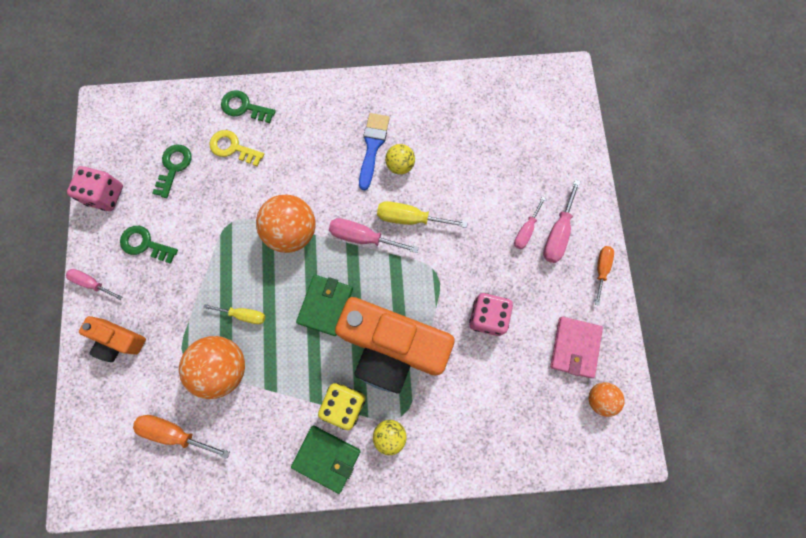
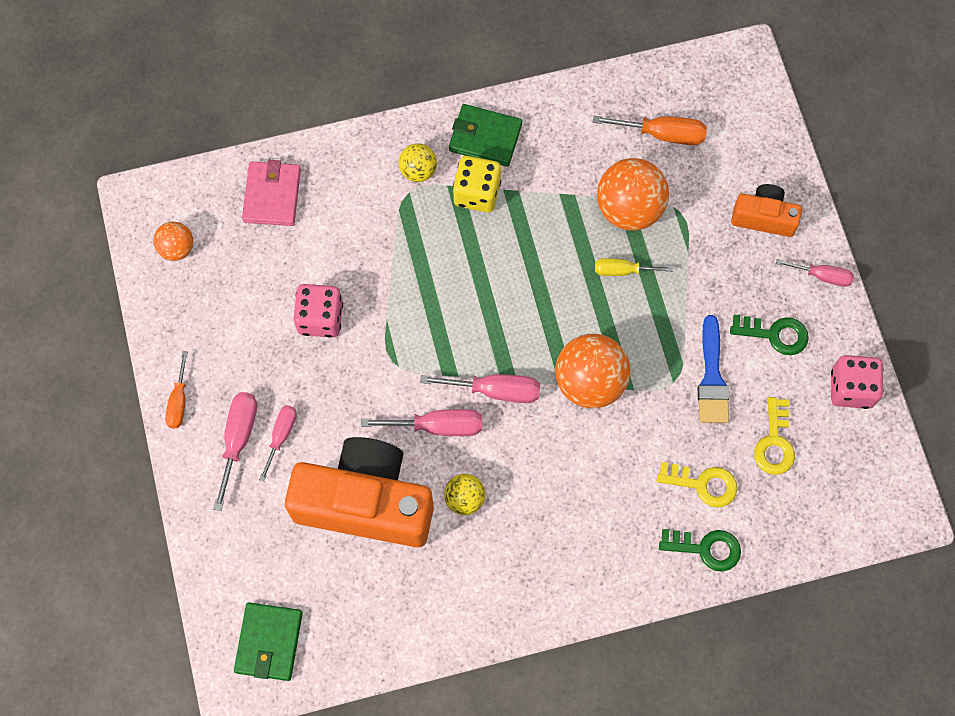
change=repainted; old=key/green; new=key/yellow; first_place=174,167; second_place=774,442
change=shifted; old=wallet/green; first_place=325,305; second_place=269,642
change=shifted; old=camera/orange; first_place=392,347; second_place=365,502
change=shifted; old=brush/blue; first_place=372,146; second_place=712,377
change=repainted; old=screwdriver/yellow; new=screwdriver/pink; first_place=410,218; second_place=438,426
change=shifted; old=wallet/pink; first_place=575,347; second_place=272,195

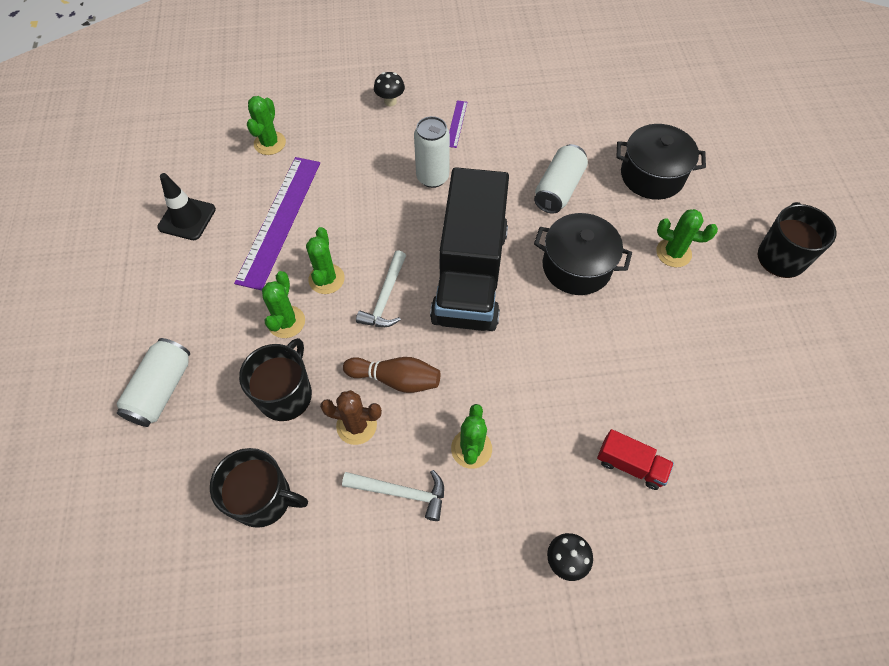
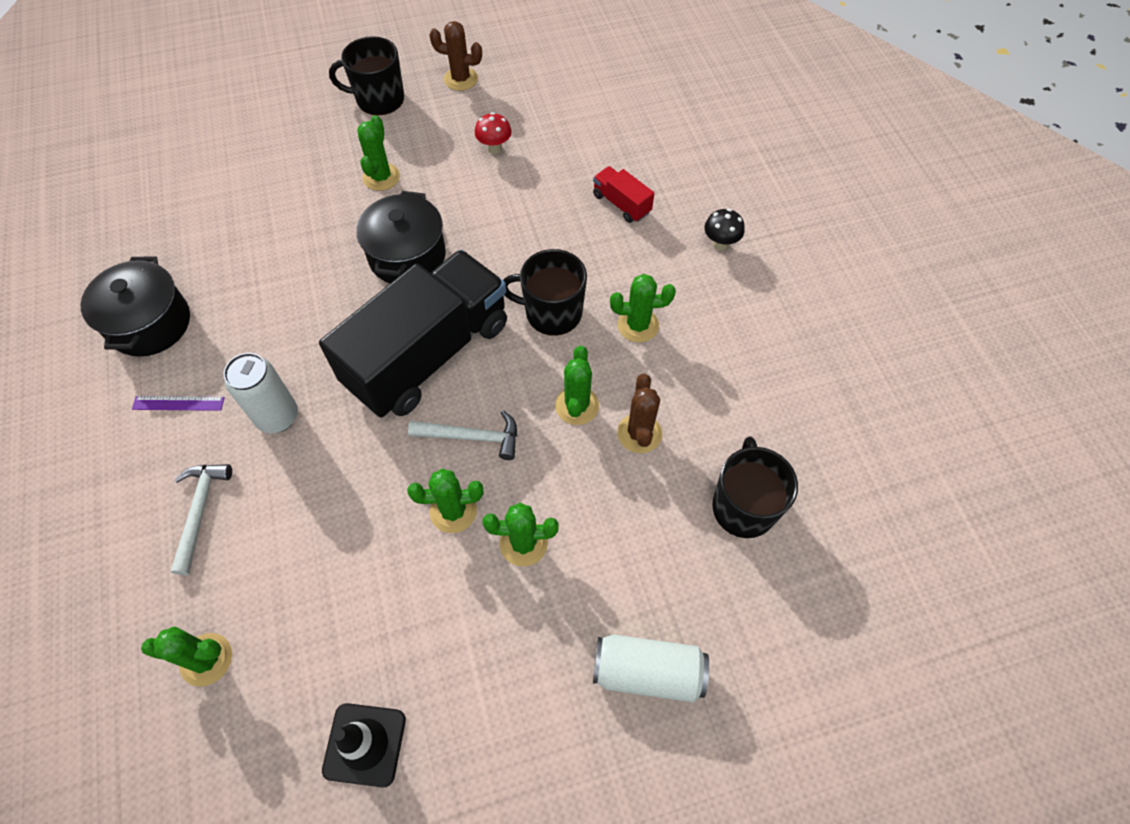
change=gone; old=ruler/purple; first_place=280,220
change=shifted; old=mug/black; first_place=286,394; second_place=552,312
change=shifted; old=hammer/white; first_place=401,493; second_place=200,511
change=swapped; old=bowling pin/brown; new=cactus/green; first_place=396,379; second_place=577,405
change=gone; old=mushroom/black; first_place=390,101
change=rotated; old=truck/black; first_place=470,274; second_place=428,354; degrees=-45
change=gone; old=can/white; first_place=558,189
change=rotated; old=truck/red; first_place=630,465; second_place=621,204; degrees=-60
change=shifted; old=pot/black; first_place=652,175; second_place=150,323
change=new; new=cactus/brown; second_place=461,79
change=new; new=mushroom/red; second_place=494,148

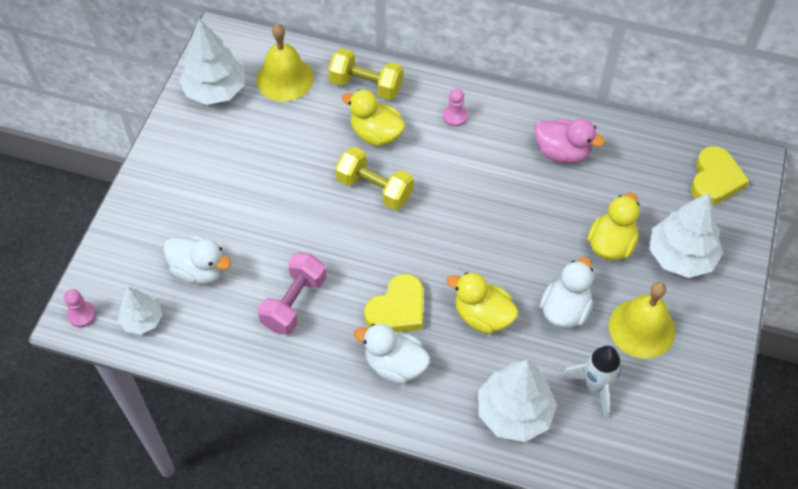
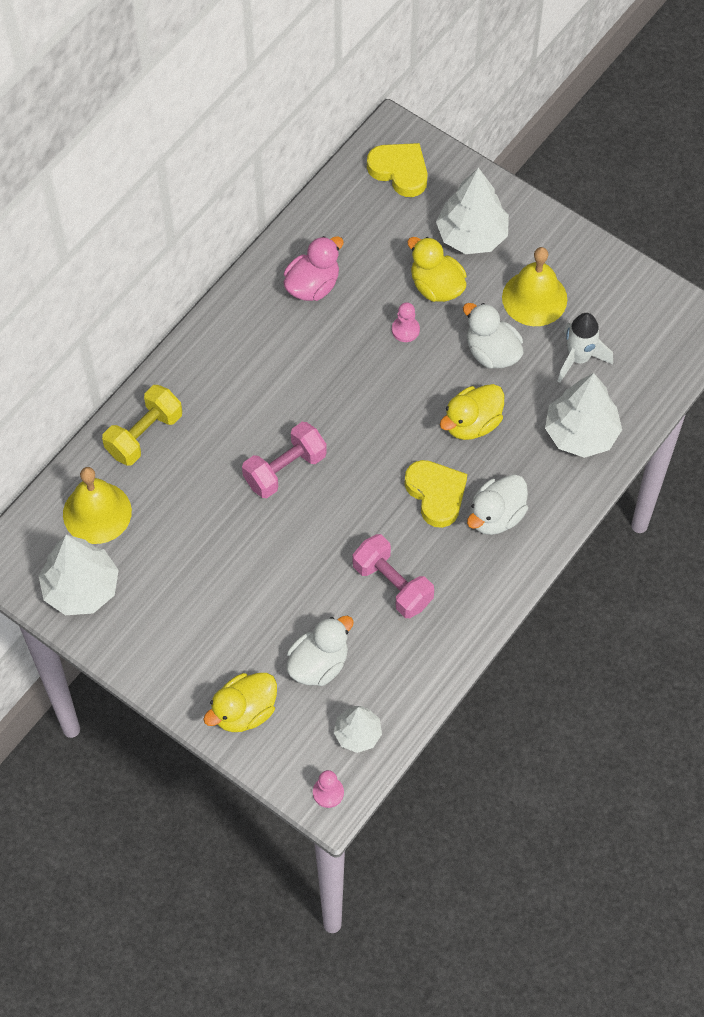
change=repainted; old=dumbbell/yellow; new=dumbbell/pink; first_place=375,188; second_place=285,469
change=shifted; old=duck/yellow; first_place=376,134; second_place=244,711
change=shifted; old=pawn/pink; first_place=455,116; second_place=405,330

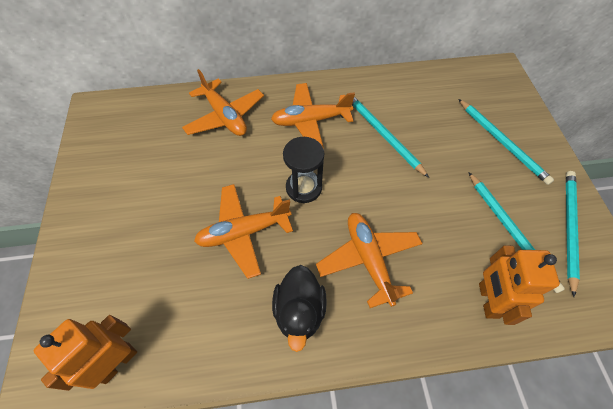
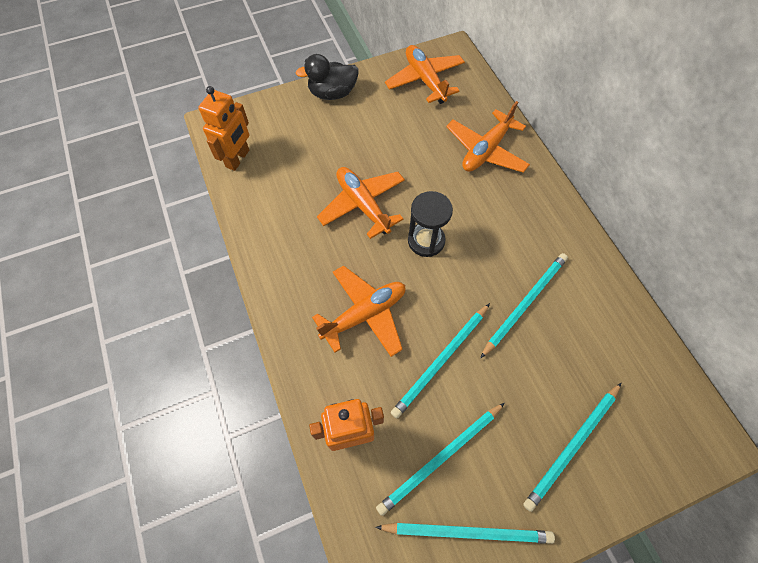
change=rotated; old=robot/orange; first_place=117,362; second_place=238,159; degrees=90
change=shifted; old=plane/orange; first_place=310,121; second_place=425,80
change=shifted; old=duck/black; first_place=299,311; second_place=332,93
change=new; new=pencil/turquoise; second_place=441,361

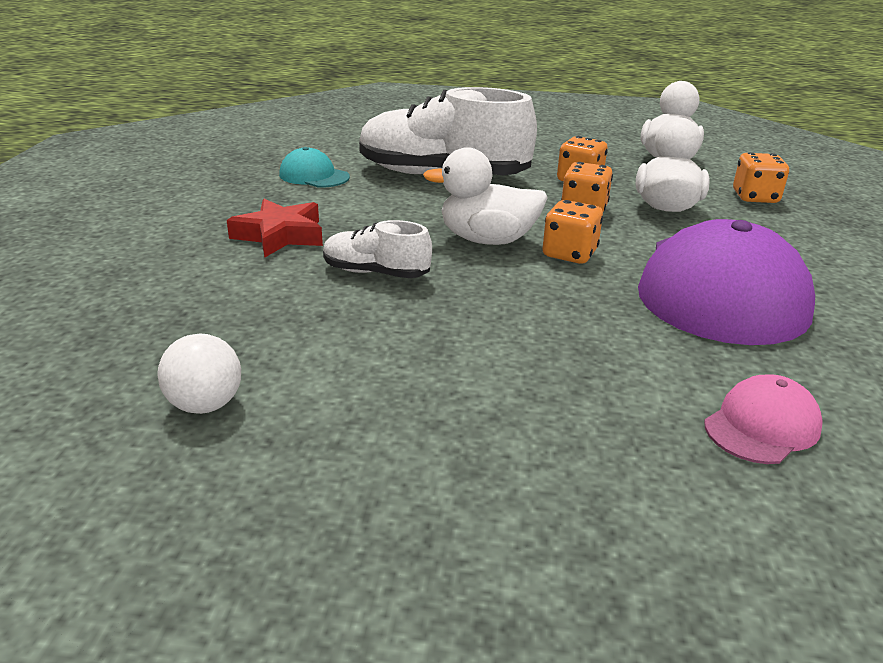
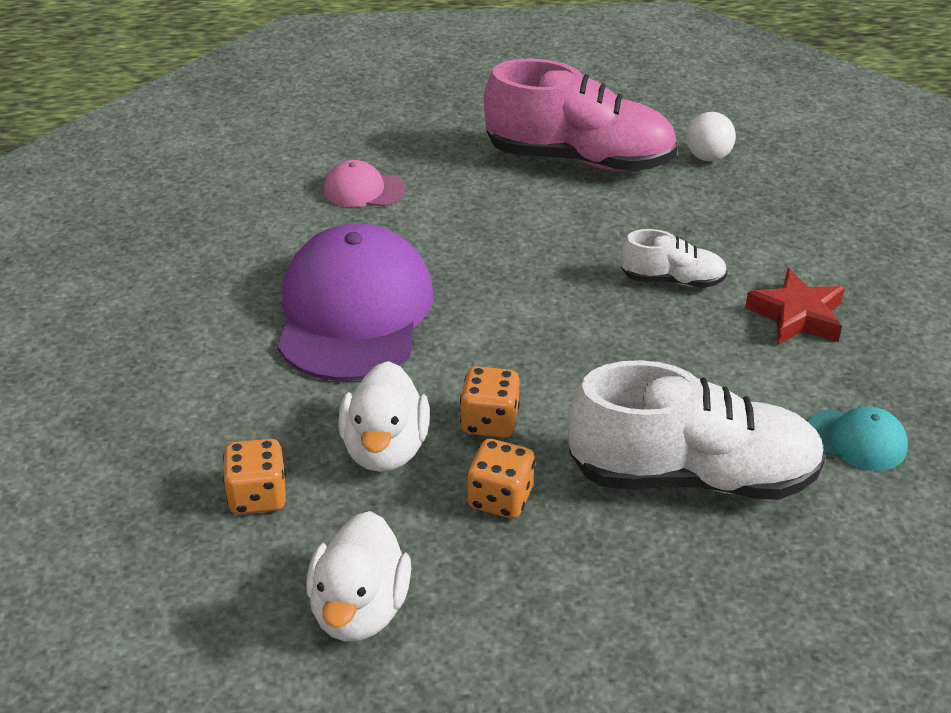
change=gone; old=duck/white; first_place=487,240
change=gone; old=dice/orange; first_place=569,254
change=rotated; old=cap/pink; first_place=762,426; second_place=363,190; degrees=60
change=new; new=shoe/pink; second_place=579,159

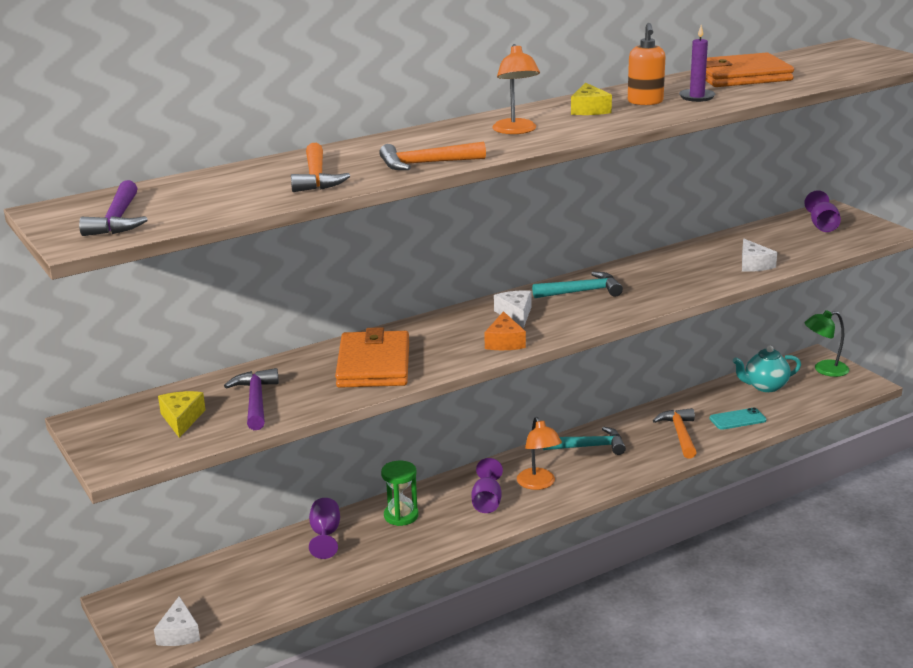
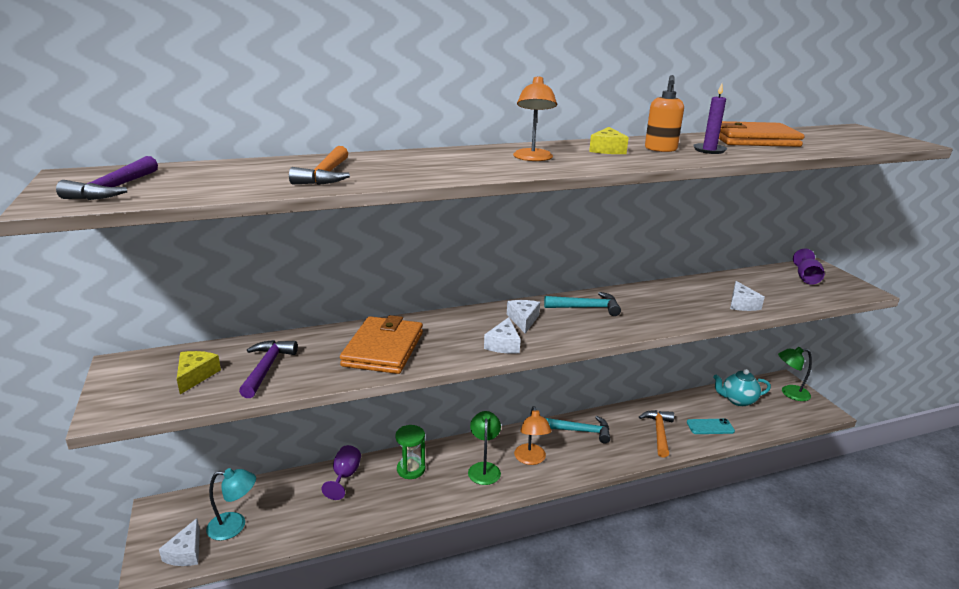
change=gone; old=hammer/orange; first_place=426,164
change=swapped; old=goblet/purple; new=lamp/green; first_place=487,501; second_place=484,468
change=repainted; old=cheese/orange; new=cheese/white; first_place=504,342; second_place=503,344
change=new; new=lamp/turquoise; second_place=234,526

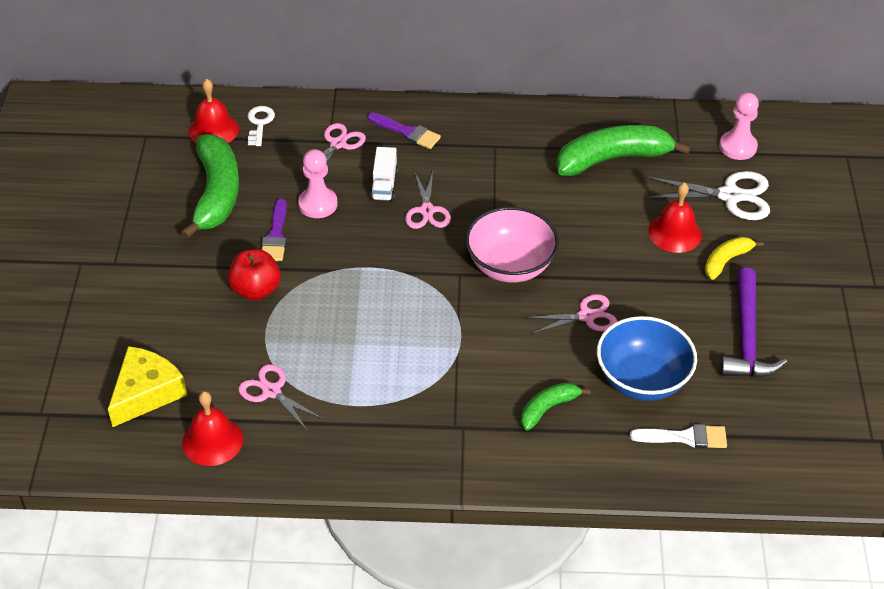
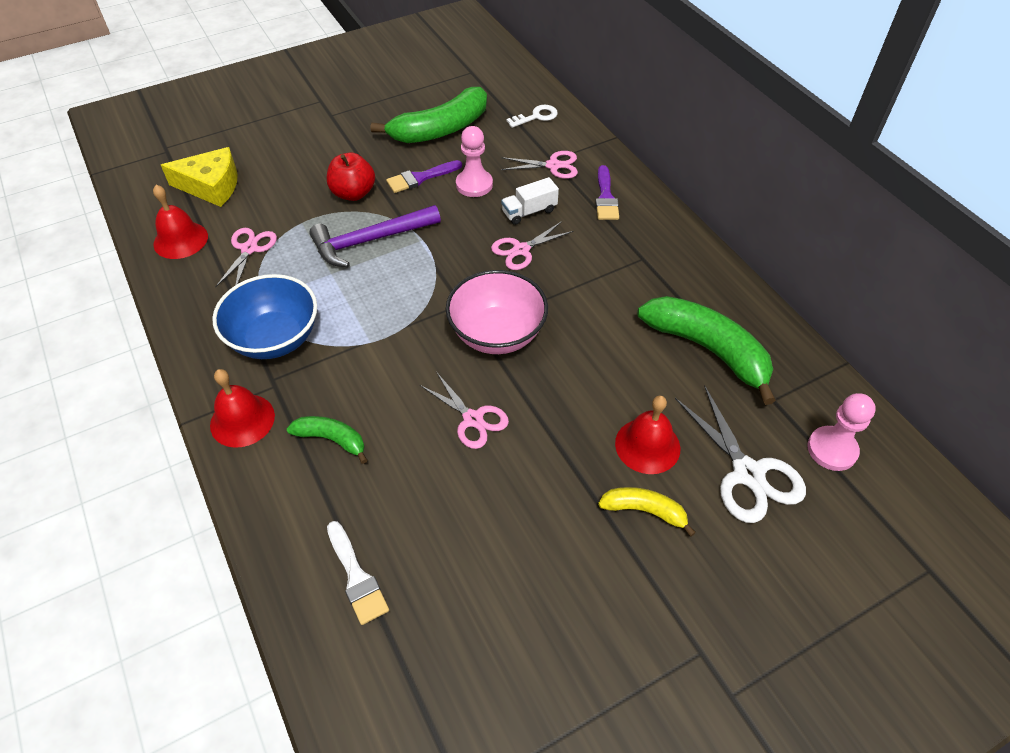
change=shifted; old=bell/red; first_place=213,130; second_place=242,420
change=shifted; old=bowl/blue; first_place=642,380; second_place=275,338
change=shifted; old=hammer/purple; first_place=746,337; second_place=370,240

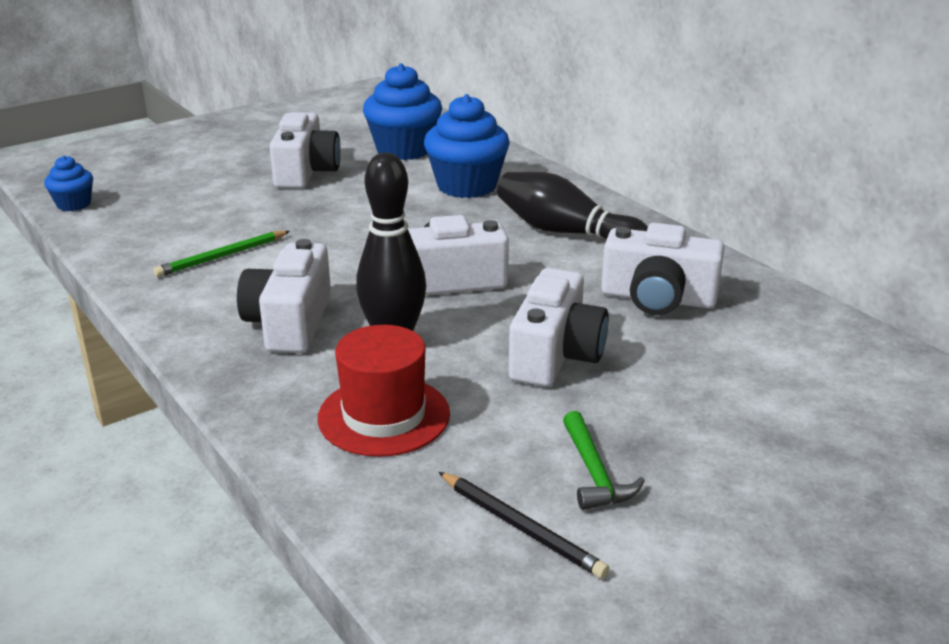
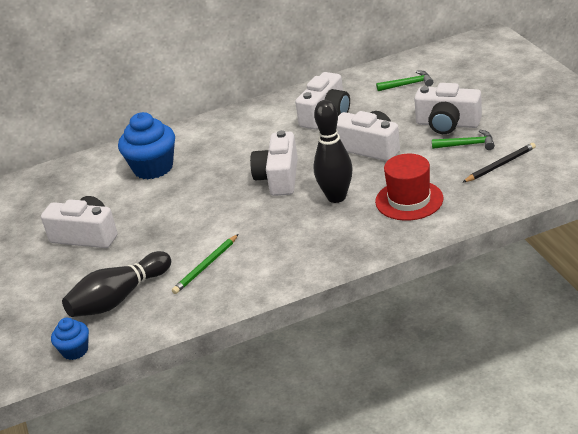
change=rotated; old=pencil/green; first_place=222,257; second_place=206,266; degrees=60
change=shifted; old=camera/white; first_place=290,323; second_place=447,124
change=gone; old=cupcake/blue; first_place=404,150
change=shifted; old=bowling pin/black; first_place=566,232; second_place=119,298
change=new; new=hammer/green; second_place=408,84

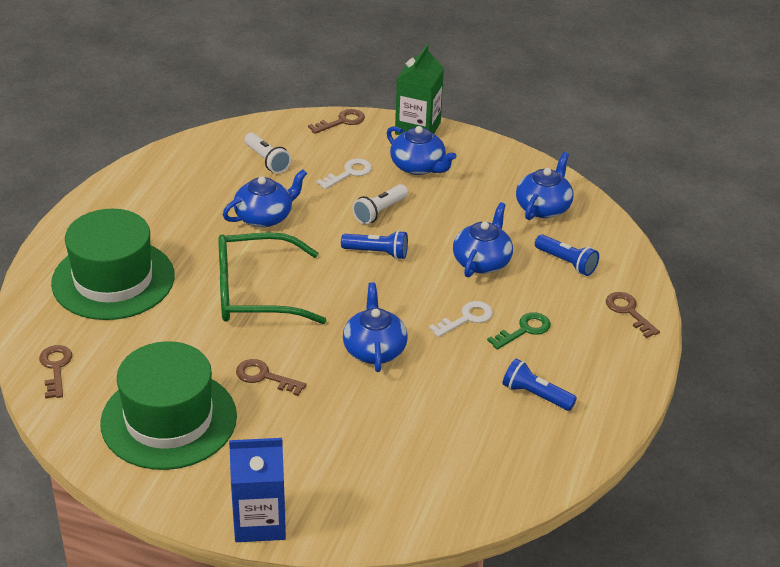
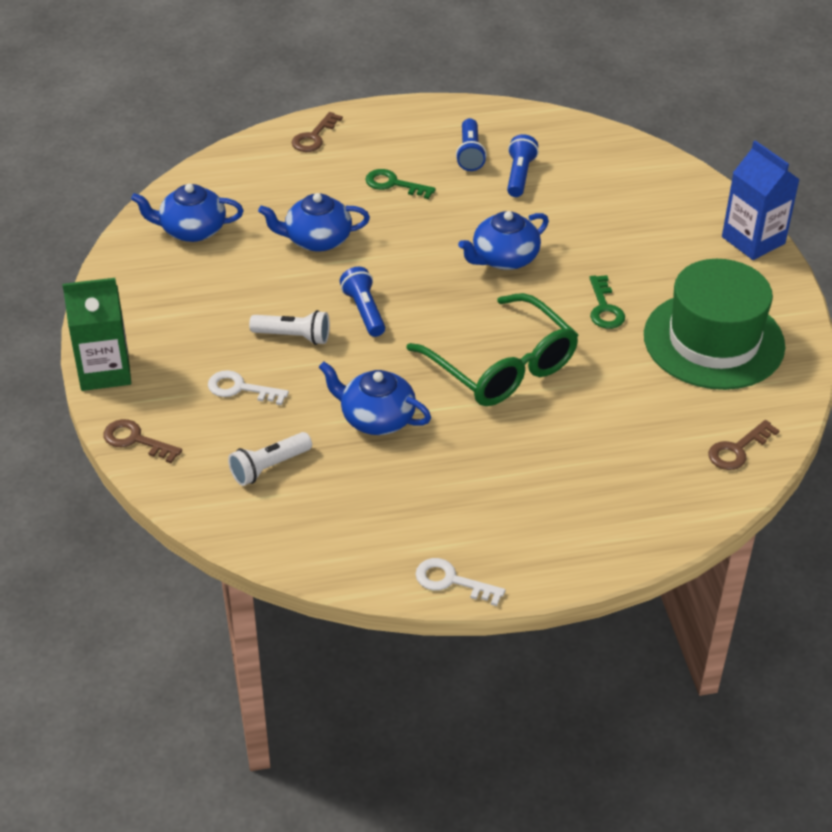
change=gone; old=hat/green; first_place=113,279
change=repainted; old=key/brown; new=key/green; first_place=264,377; second_place=604,308
change=rotated; old=flashlight/white; first_place=267,160; second_place=269,467; degrees=-150
change=gone; old=teapot/blue; first_place=418,166
change=shifted; old=key/white; first_place=466,318; second_place=451,581
change=shifted; old=flashlight/blue; first_place=566,262; second_place=519,175

